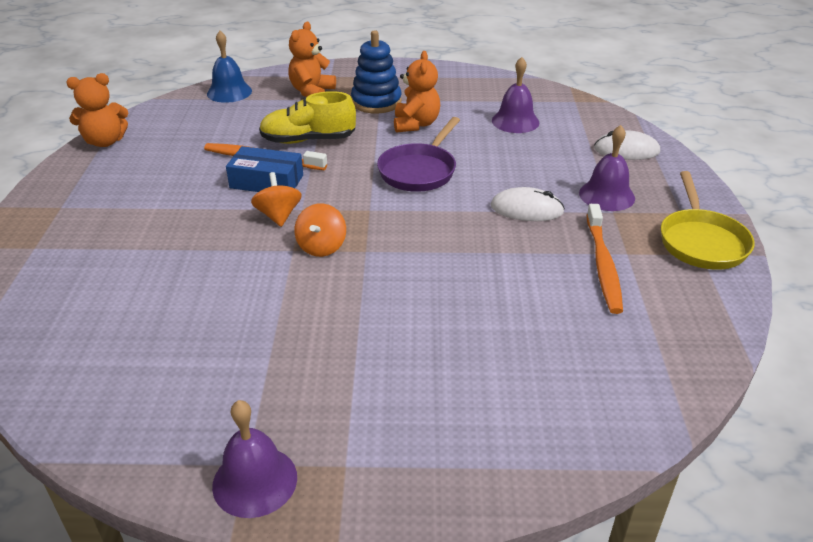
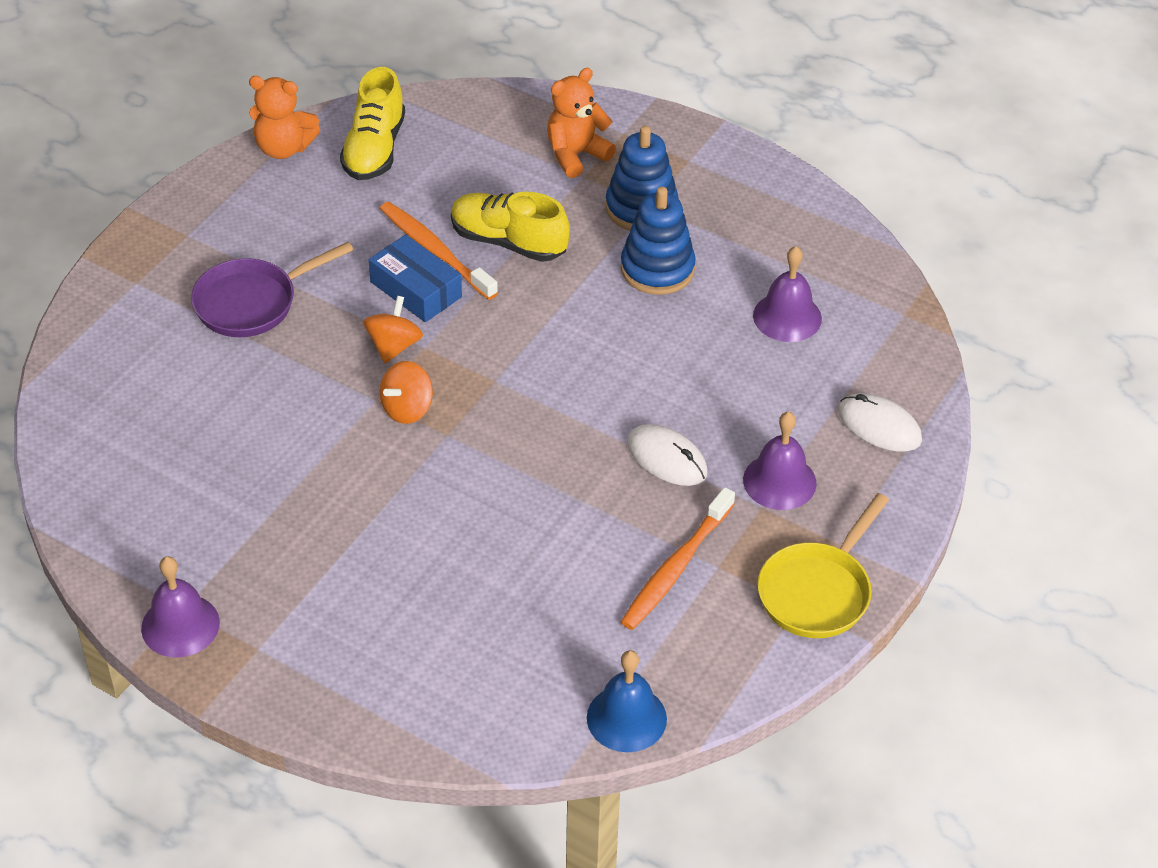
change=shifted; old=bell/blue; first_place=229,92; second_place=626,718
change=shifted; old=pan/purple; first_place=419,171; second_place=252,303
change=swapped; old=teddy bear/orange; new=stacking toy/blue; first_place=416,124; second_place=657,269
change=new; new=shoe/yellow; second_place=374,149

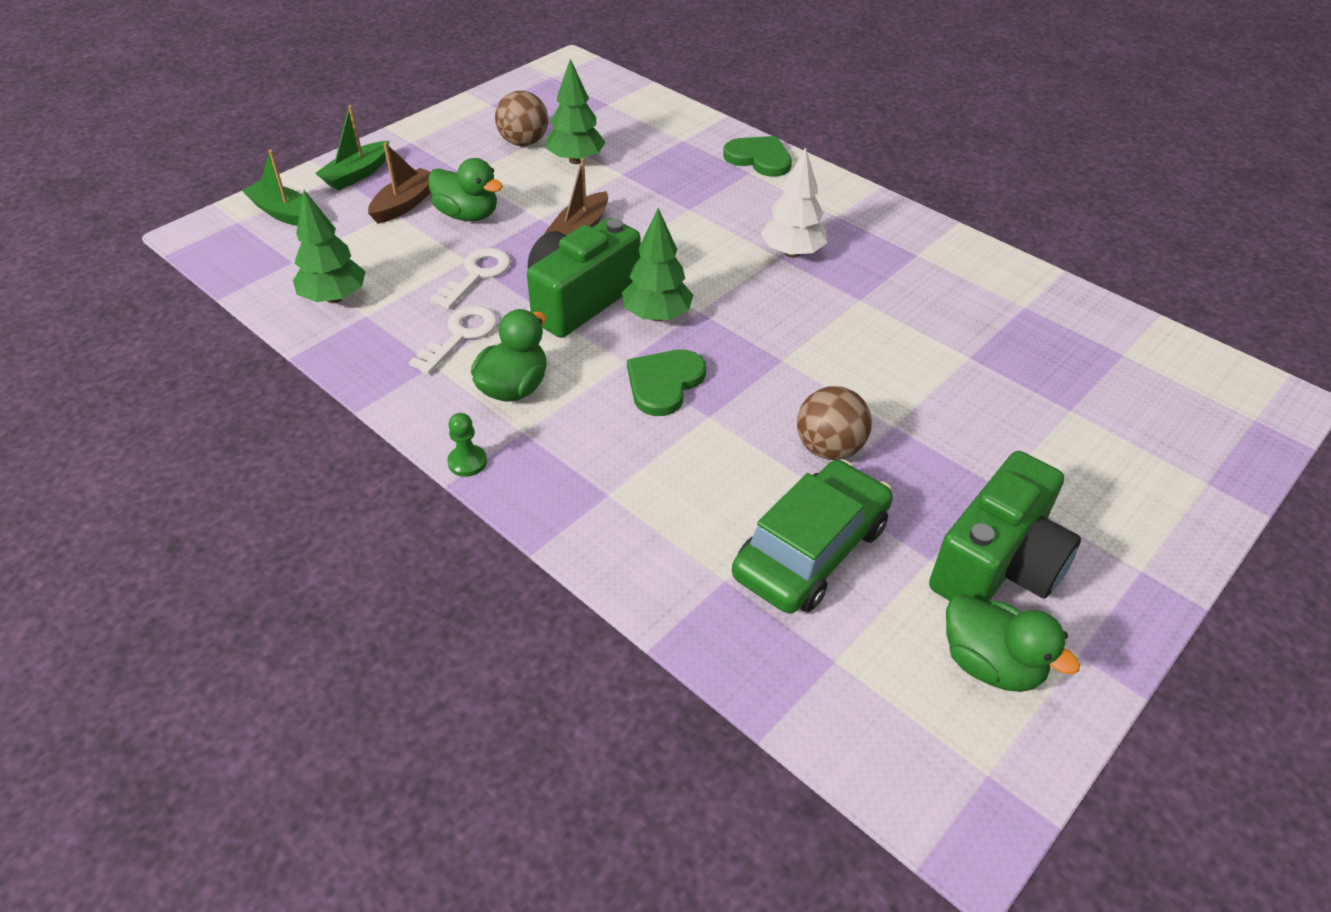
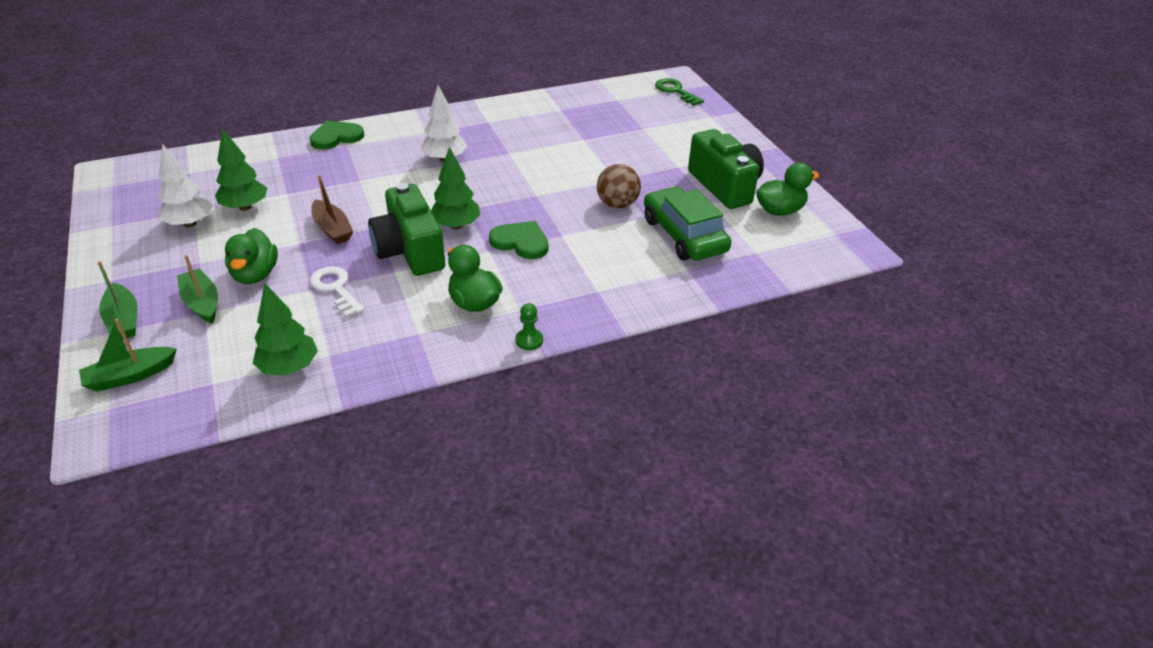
change=repainted; old=boat/brown; new=boat/green; first_place=405,204; second_place=202,303
change=gone; old=key/white; first_place=460,335
change=rotated; old=duck/green; first_place=468,215; second_place=255,275; degrees=120
change=swapped; old=ball/brown; new=tree/white; first_place=524,142; second_place=190,223
change=rotated; old=heart/green; first_place=664,383; second_place=520,242; degrees=150
change=new; new=key/green; second_place=675,91

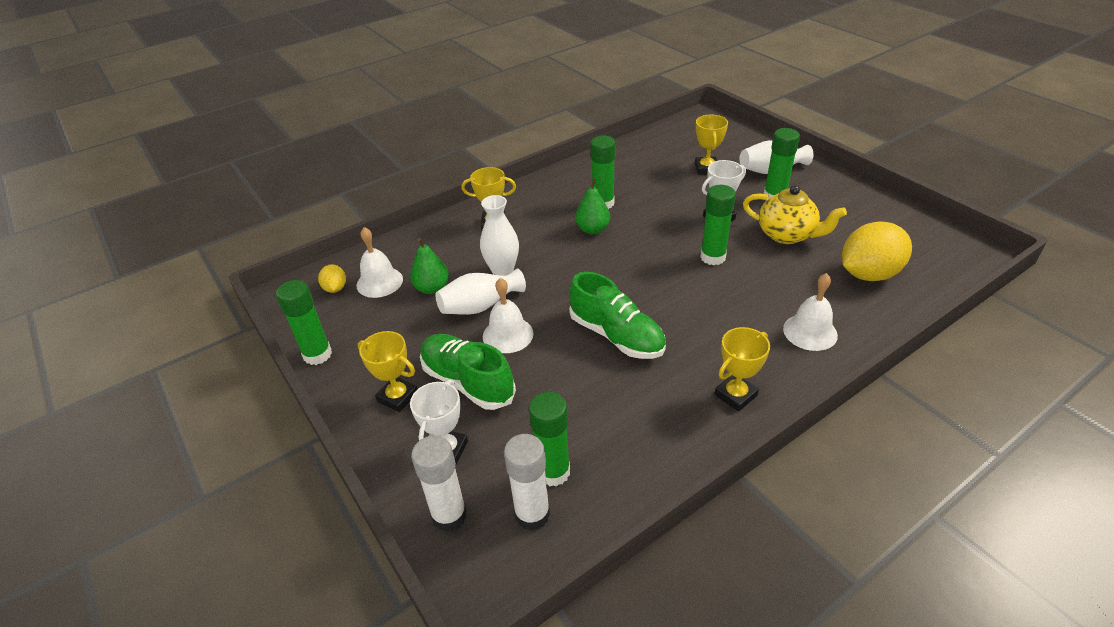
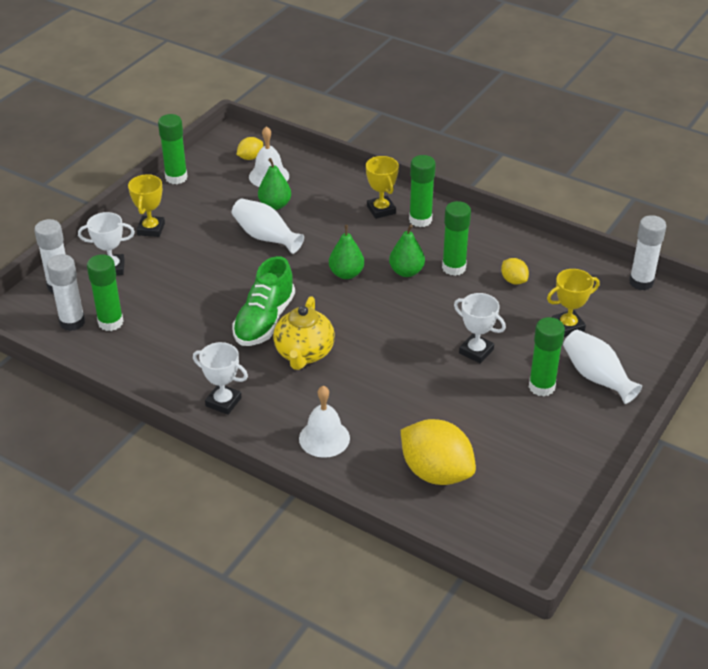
change=gone; old=shoe/green; first_place=467,382
change=gone; old=vase/white; first_place=502,271
change=gone; old=bell/white; first_place=508,335
change=shifted; old=glue stick/green; first_place=713,257; second_place=420,220
change=repainted; old=trophy/yellow; new=trophy/white; first_place=735,395; second_place=223,402
change=shifted; old=teapot/yellow; first_place=787,235; second_place=304,353
change=new; new=pear/green; second_place=346,274
change=new; new=lemon/yellow; second_place=513,280
change=new; new=glue stick/white; second_place=641,282

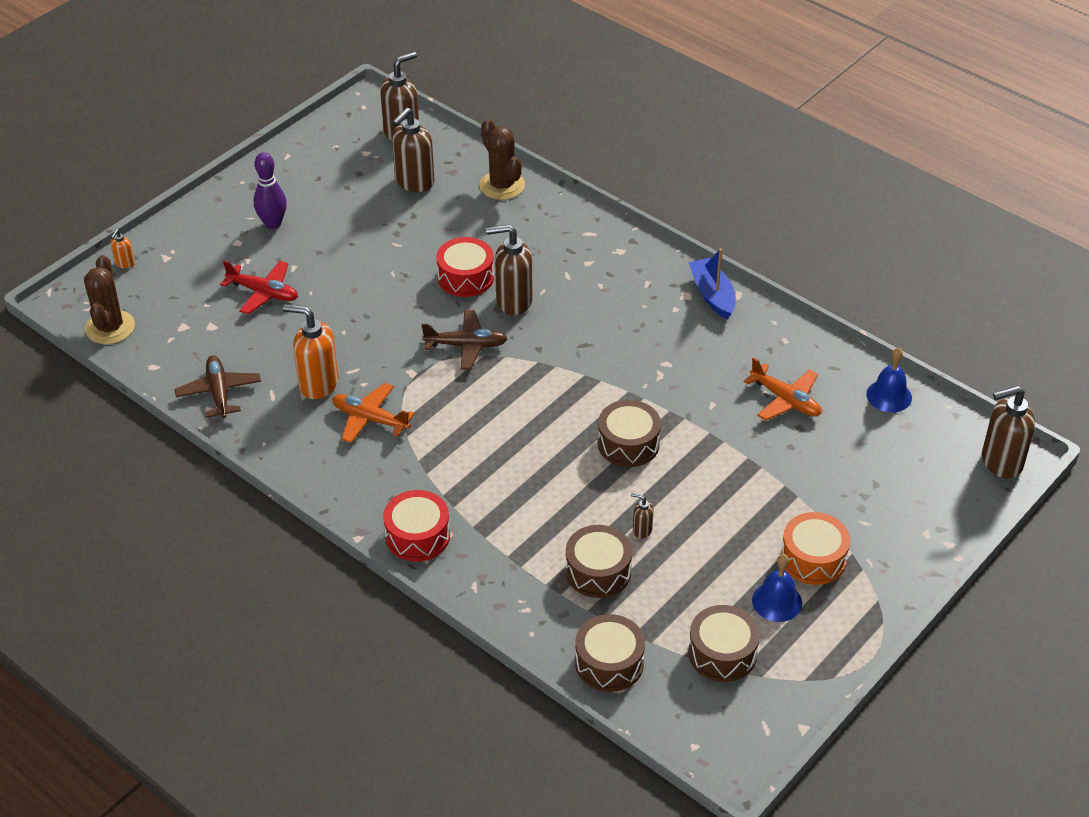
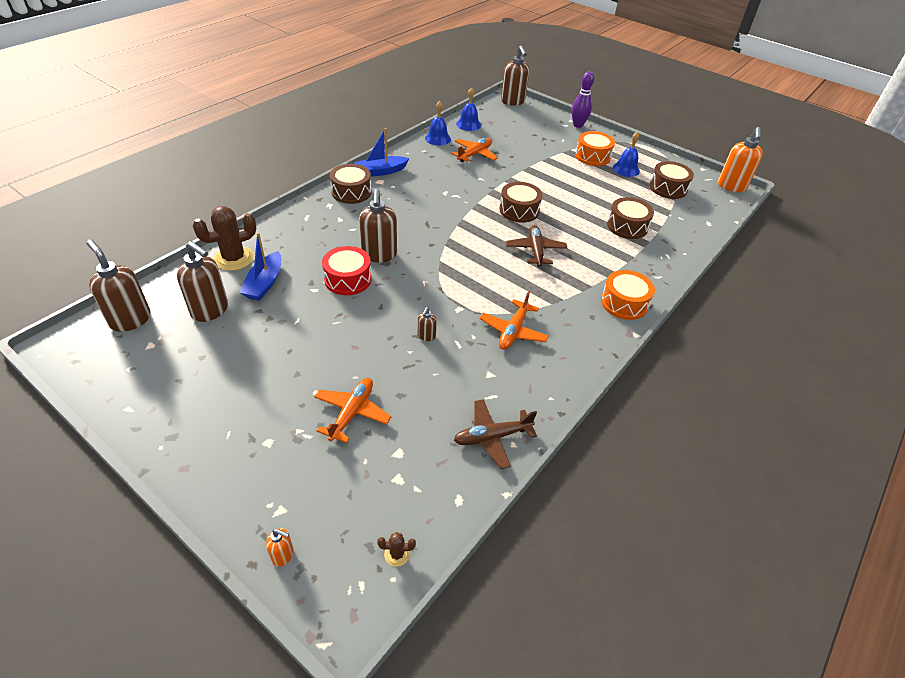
change=scaled; old=cactus/brown; first_place=110,327; second_place=397,554; factor=0.44
change=repainted; old=plane/red; new=plane/orange; first_place=263,293; second_place=352,413
change=shifted; old=bowling pin/purple; first_place=273,224; second_place=578,125
change=shifted; old=soap dispenser/orange; first_place=318,384; second_place=731,186
change=repainted; old=drum/red; new=drum/orange; first_place=417,536; second_place=624,303
change=shifted; old=plane/brown; first_place=466,345; second_place=535,250
change=shifted; old=drum/brown; first_place=609,663; second_place=351,192
change=shifted; old=soap dispenser/brown; first_place=642,530; second_place=426,336
change=new; new=boat/blue; second_place=264,283
change=new; new=bell/blue; second_place=438,138

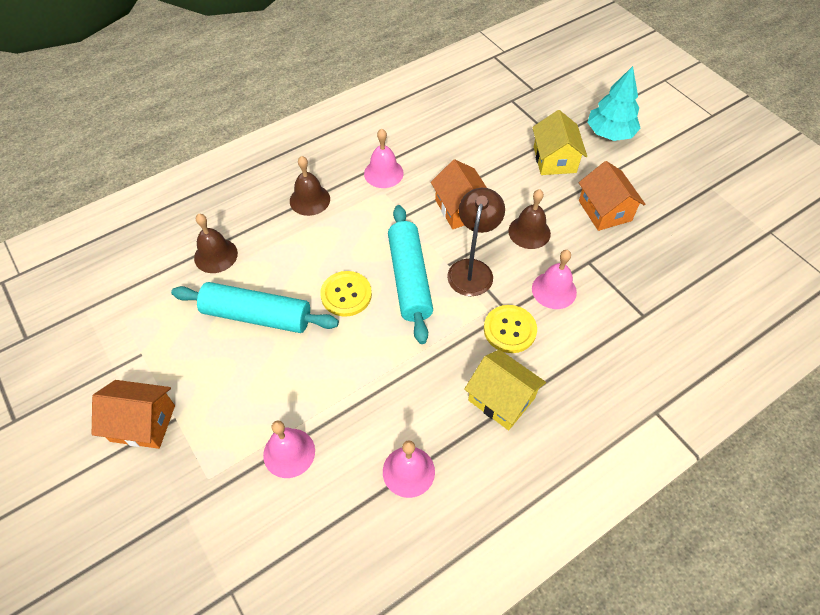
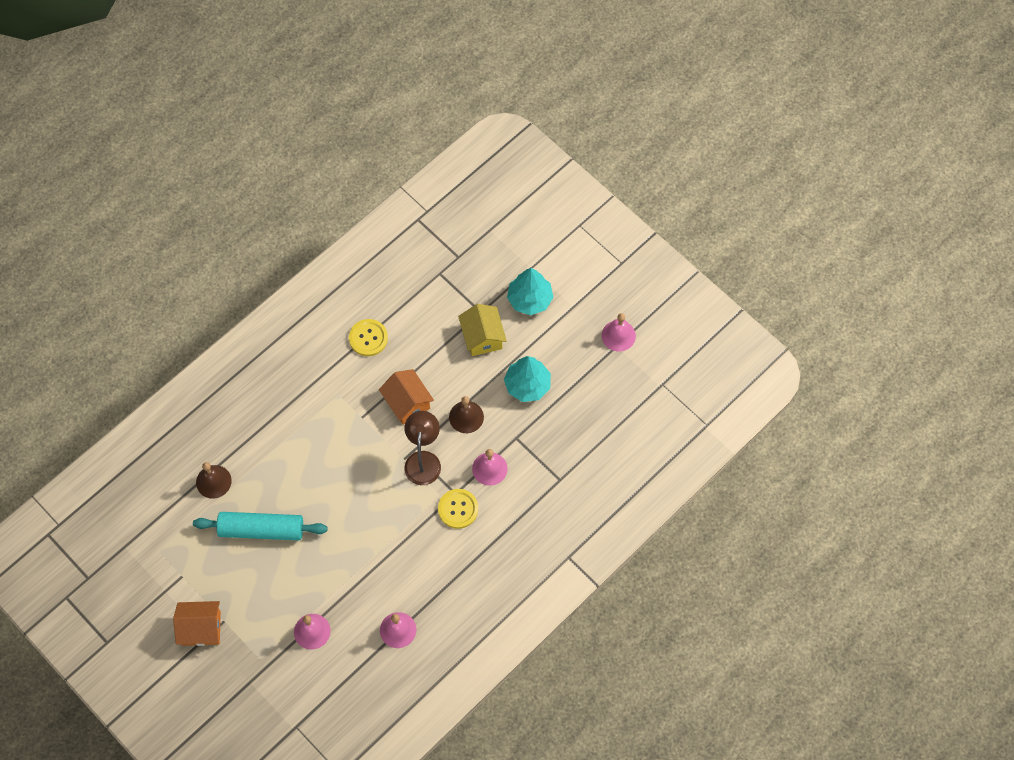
change=gone; old=bell/brown; first_place=309,200
change=shifted; old=button/yellow; first_place=346,294; second_place=368,338
change=shifted; old=bell/pink; first_place=383,173; second_place=618,335
change=gone; old=rolling pin/turquoise; first_place=409,279
change=gone; old=house/yellow; first_place=501,399
change=swapped; old=house/orange; new=tree/turquoise; first_place=605,210; second_place=527,385

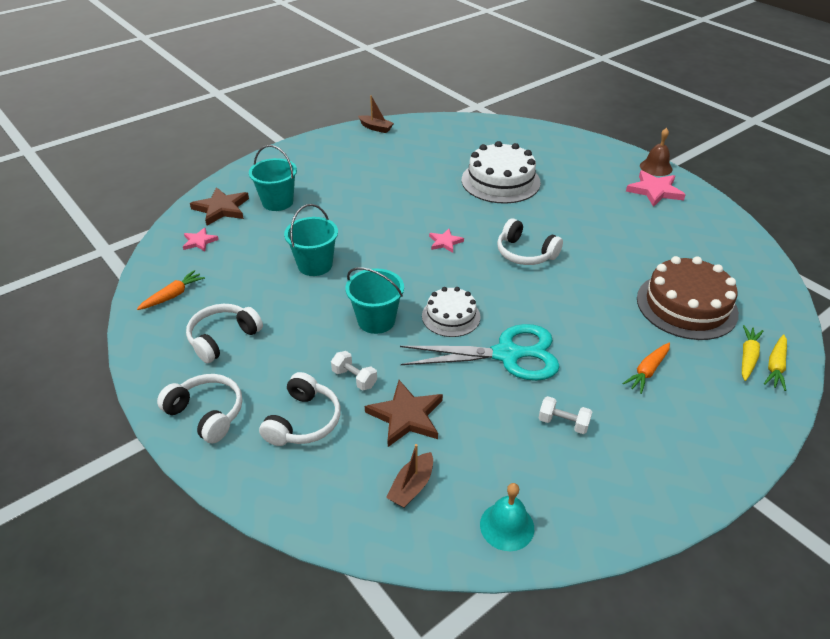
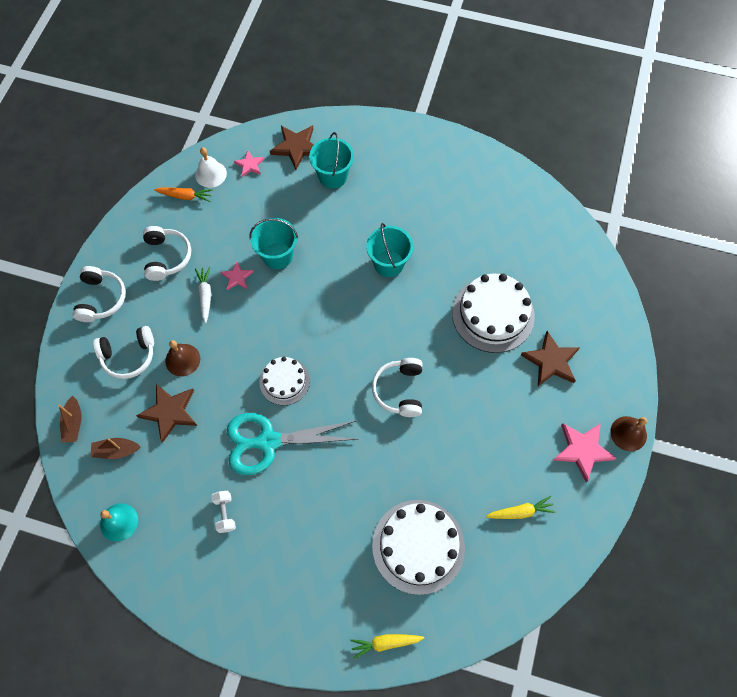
change=rotated; old=headphones/white; first_place=223,338; second_place=167,257; degrees=75
change=swapped; old=dumbbell/white; new=bell/brown; first_place=354,378; second_place=182,360
change=shifted; old=bucket/turquoise; first_place=376,320; second_place=389,263
change=shifted; old=boat/brown; first_place=376,128; second_place=74,423
change=rotated; old=scissors/turquoise; first_place=506,355; second_place=269,441; degrees=120
change=shifted; old=star/pink; first_place=445,242; second_place=237,277
change=gone; old=carrot/orange; first_place=647,371
change=repainted; old=cake/brown; new=cake/white; first_place=686,305; second_place=418,546
change=shifted; old=carrot/yellow; first_place=747,357; second_place=520,512
change=new; new=bell/white; second_place=210,174
change=new; new=carrot/white; second_place=205,296
change=new; new=star/brown; second_place=551,361

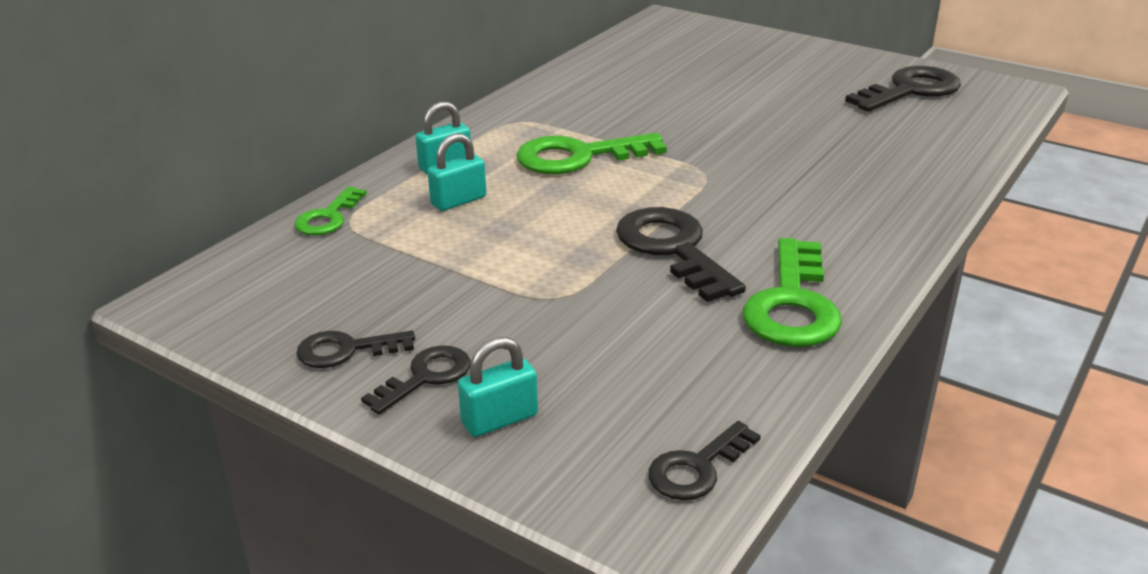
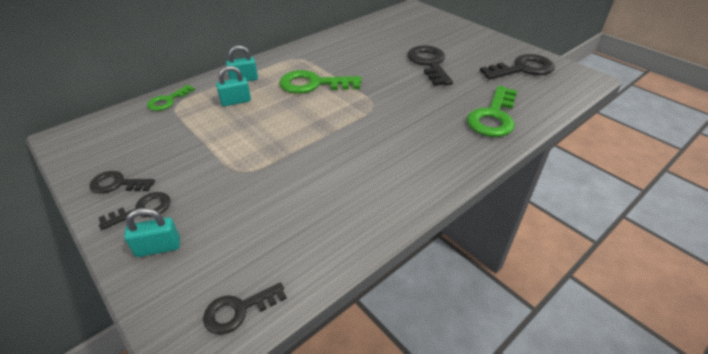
change=shifted; old=key/black; first_place=672,249; second_place=429,63
change=shifted; old=key/green; first_place=792,304; second_place=493,117

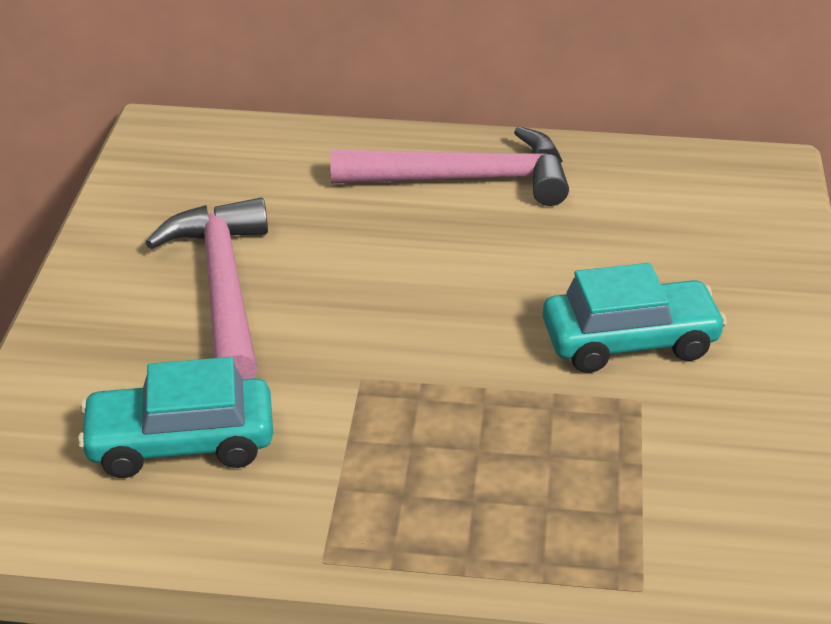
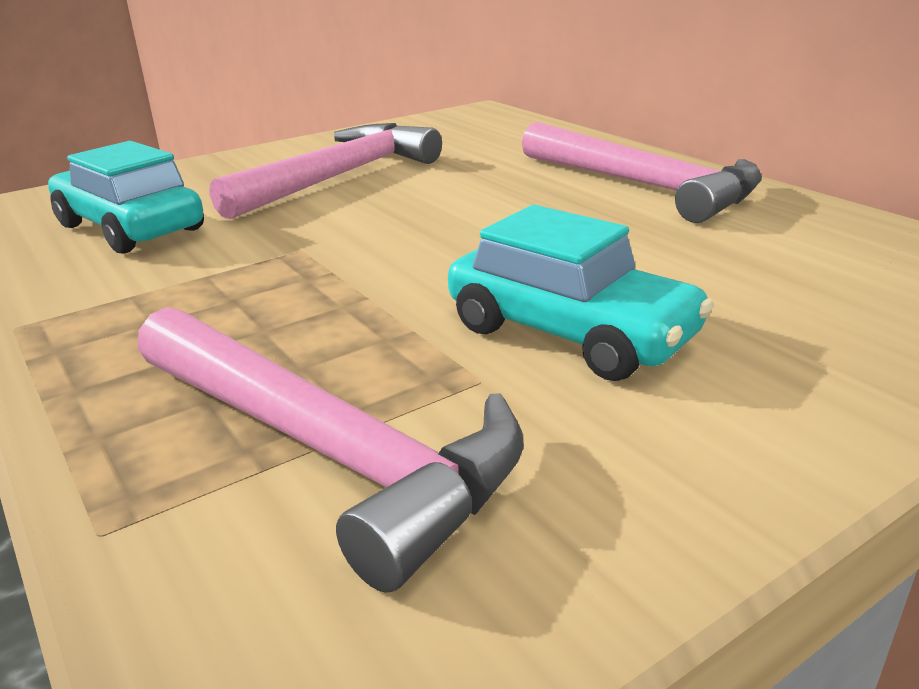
change=new; new=hammer/pink; second_place=325,448

